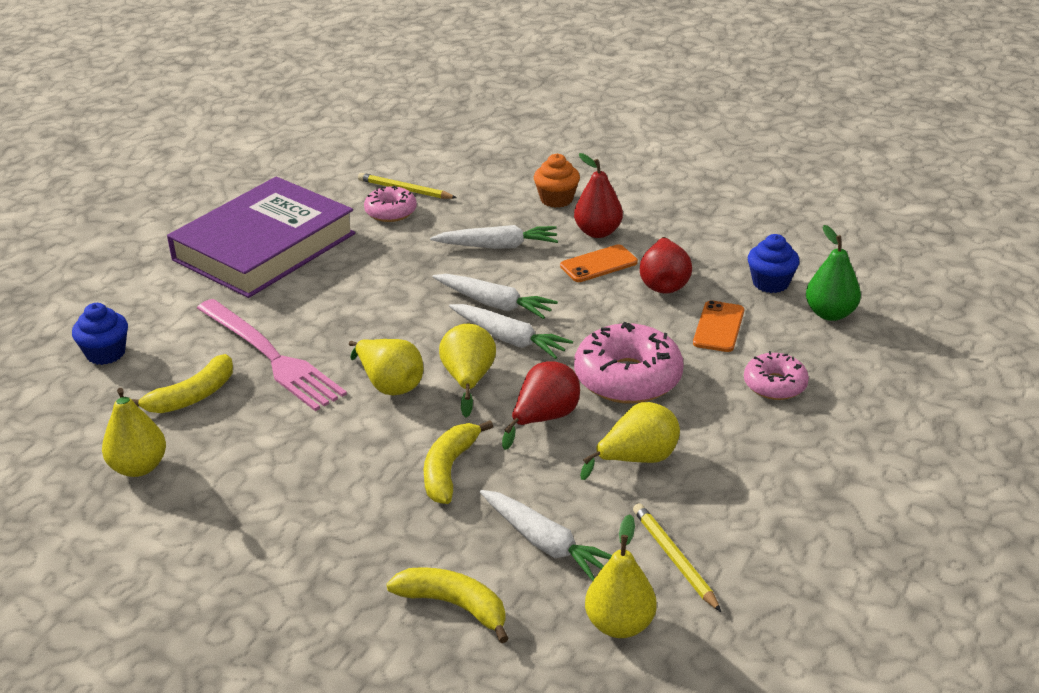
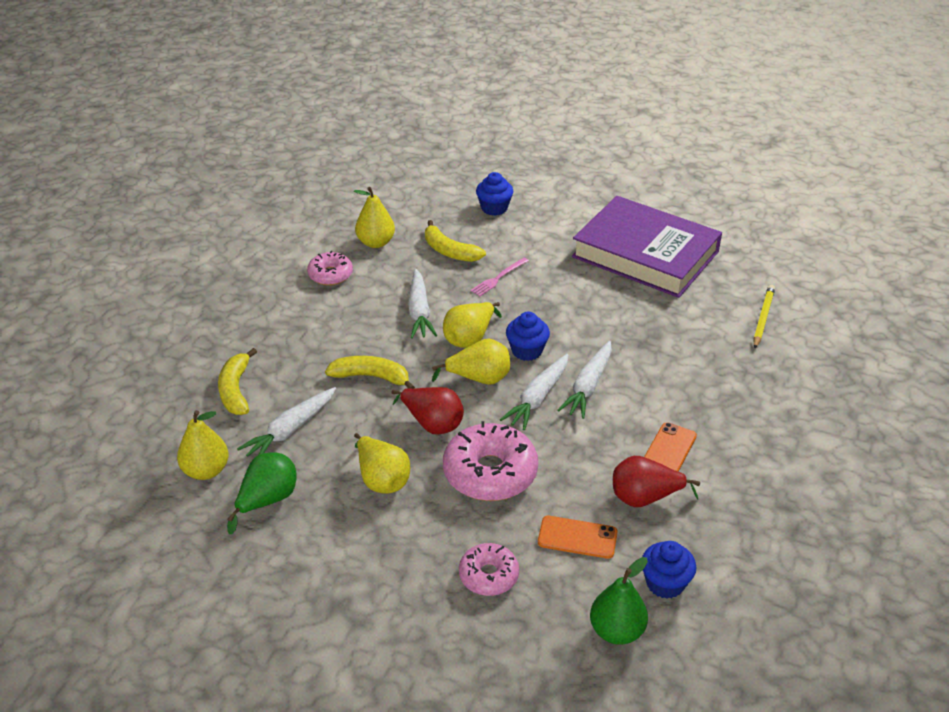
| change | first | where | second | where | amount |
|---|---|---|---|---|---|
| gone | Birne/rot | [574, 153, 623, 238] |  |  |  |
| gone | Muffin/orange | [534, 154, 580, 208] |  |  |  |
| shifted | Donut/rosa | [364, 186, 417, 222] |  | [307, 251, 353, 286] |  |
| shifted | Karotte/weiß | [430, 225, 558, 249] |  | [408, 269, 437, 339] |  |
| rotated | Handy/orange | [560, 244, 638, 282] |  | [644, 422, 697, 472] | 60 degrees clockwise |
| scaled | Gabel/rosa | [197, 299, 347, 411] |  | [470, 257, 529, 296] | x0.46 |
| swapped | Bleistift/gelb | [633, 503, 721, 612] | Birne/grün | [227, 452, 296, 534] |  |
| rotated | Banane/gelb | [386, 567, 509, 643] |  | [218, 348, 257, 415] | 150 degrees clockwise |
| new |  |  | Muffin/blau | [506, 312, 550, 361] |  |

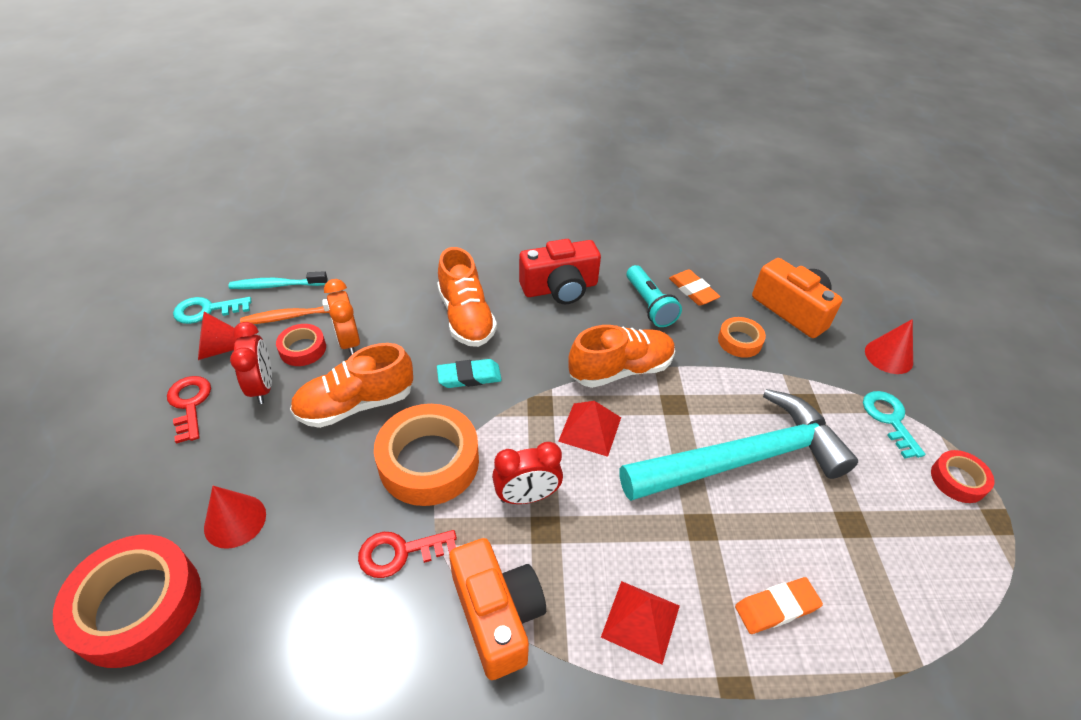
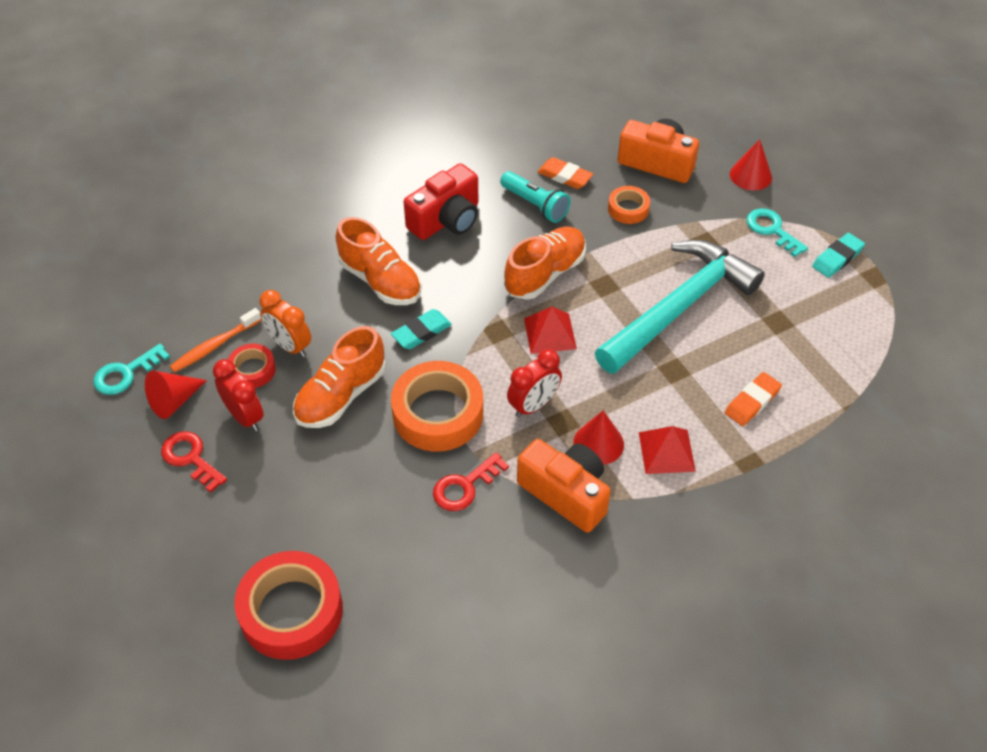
| change | first | where | second | where | amount |
|---|---|---|---|---|---|
| gone | Zahnbürste/türkis | [228, 271, 328, 289] |  |  |  |
| swapped | Klebeband/rot | [931, 450, 994, 503] | Radiergummi/türkis | [812, 233, 865, 278] |  |
| shifted | Kegel/rot | [204, 486, 266, 549] |  | [573, 411, 624, 465] |  |

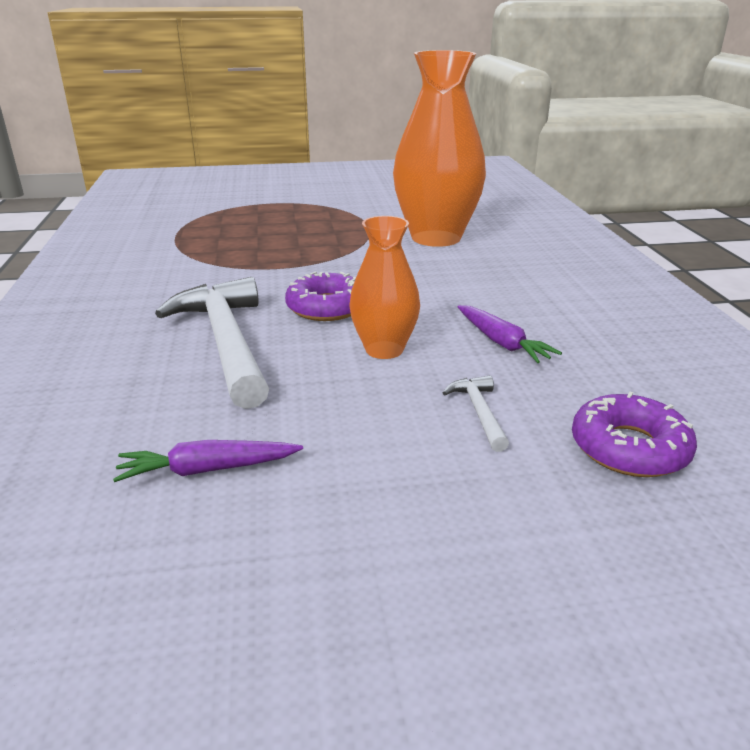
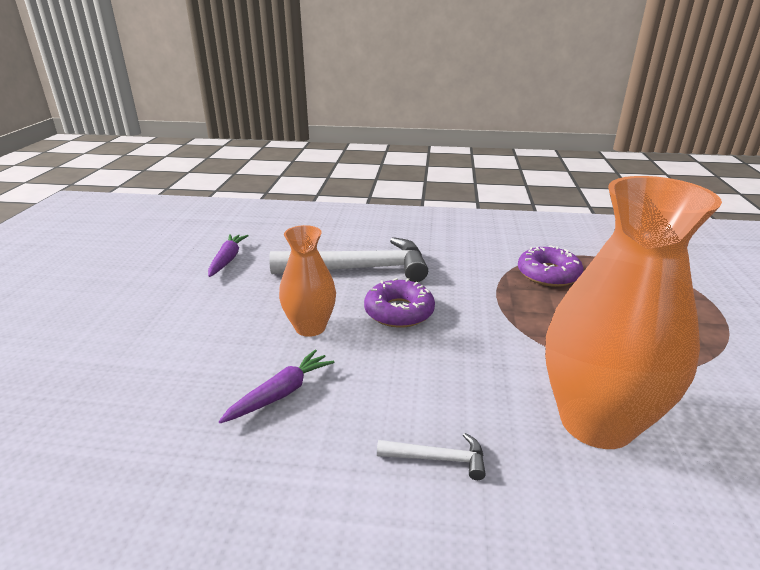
| change | first | where | second | where | amount |
|---|---|---|---|---|---|
| rotated | Karotte/lila | [458, 305, 562, 363] |  | [219, 350, 335, 423] | 150 degrees clockwise |
| shifted | Hammer/weiß | [443, 376, 509, 452] |  | [377, 433, 486, 480] |  |
| shifted | Donut/lila | [572, 392, 697, 477] |  | [518, 245, 583, 287] |  |

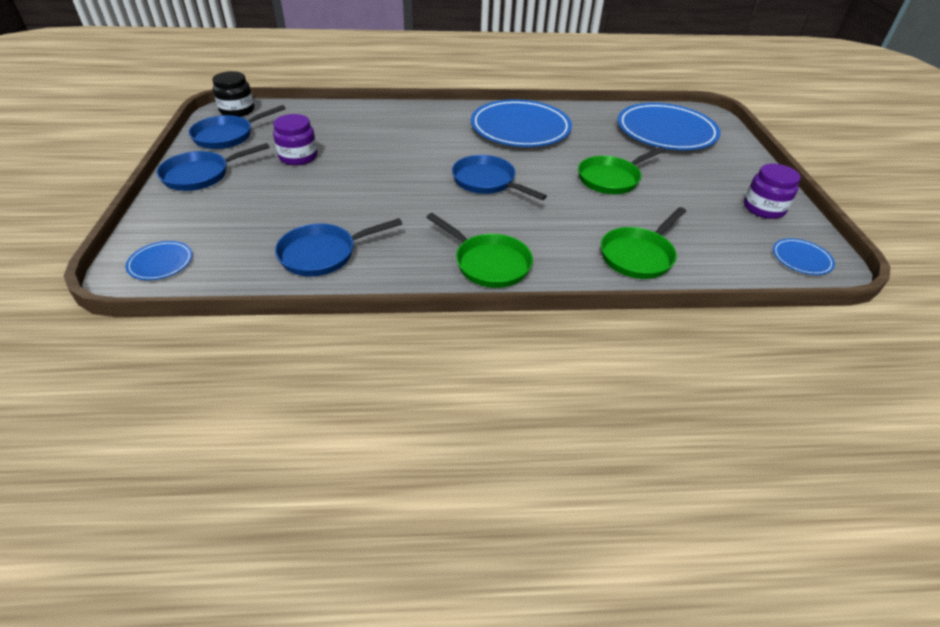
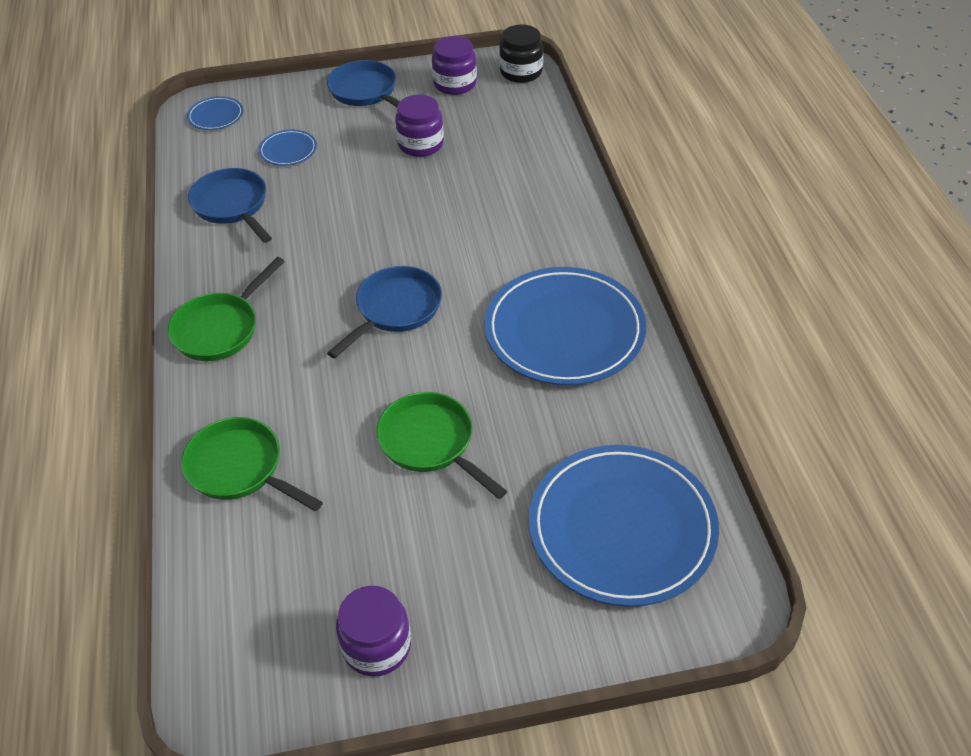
| change | first | where | second | where | amount |
|---|---|---|---|---|---|
| swapped | Pfanne/blau | [188, 105, 286, 149] | Einmachglas/lila | [432, 36, 477, 95] |  |
| shifted | Teller/blau | [773, 238, 835, 275] |  | [259, 130, 317, 166] |  |

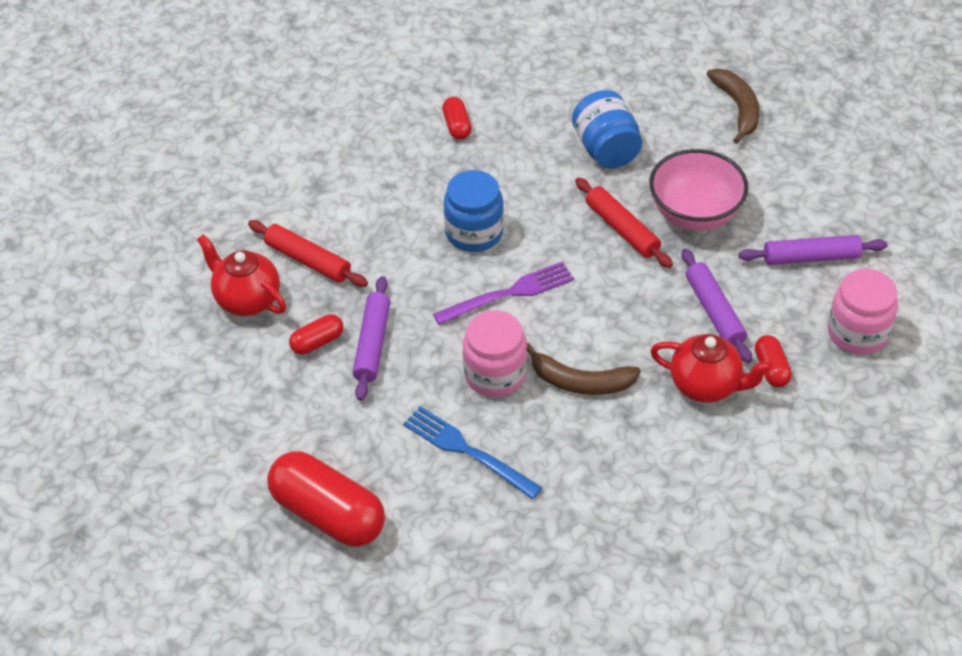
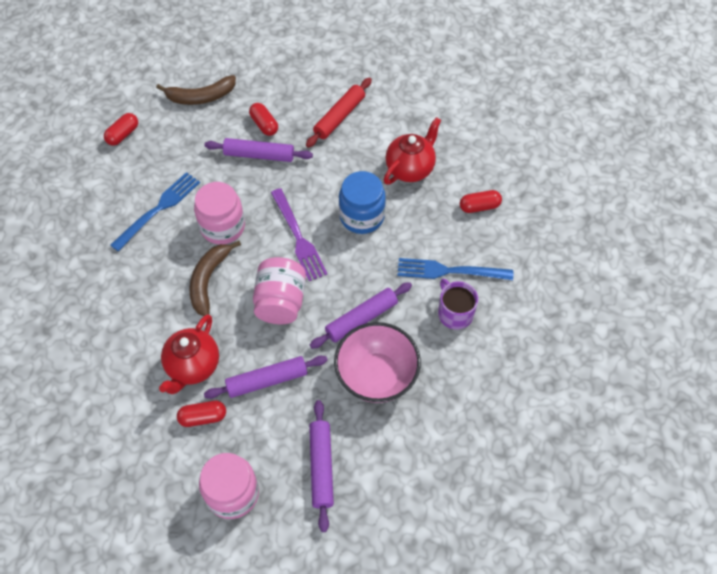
| change | first | where | second | where | amount |
|---|---|---|---|---|---|
| shifted | Banane/braun | [707, 68, 759, 144] |  | [156, 75, 236, 105] |  |
| swapped | Einmachglas/blau | [572, 90, 642, 169] | Tasse/lila | [438, 279, 478, 330] |  |
| repainted | Nudelholz/rot | [575, 177, 673, 268] | Nudelholz/lila | [310, 282, 412, 349] |  |
| shifted | Teekanne/rot | [197, 234, 286, 316] |  | [384, 117, 441, 184] |  |
| scaled | Kapsel/rot | [267, 451, 385, 547] |  | [104, 113, 138, 146] | x0.48 |
| new |  |  | Einmachglas/rosa | [253, 257, 306, 324] |  |
| new |  |  | Gabel/blau | [398, 258, 513, 280] |  |

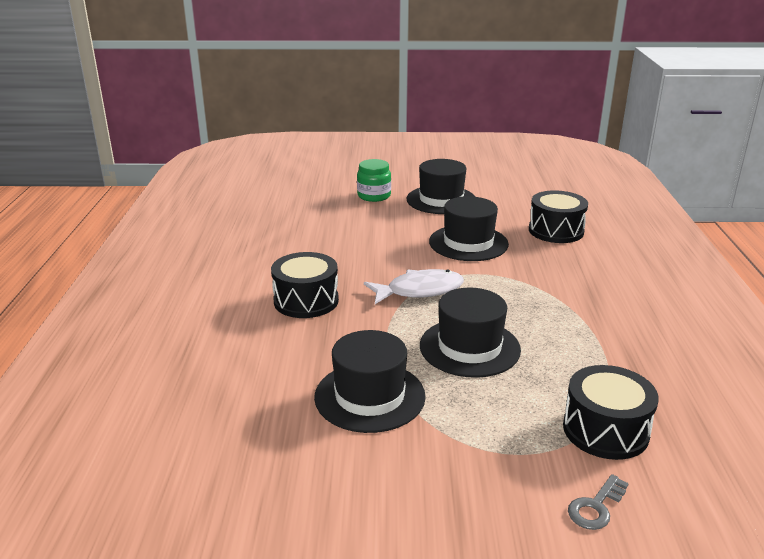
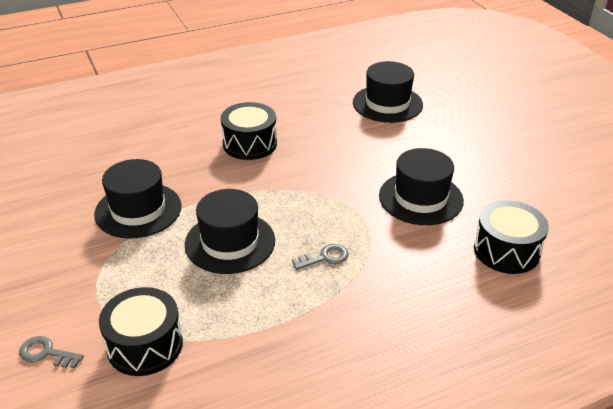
| change | first | where | second | where | amount |
|---|---|---|---|---|---|
| gone | Einmachglas/grün | [357, 159, 391, 202] |  |  |  |
| shifted | Hut/schwarz | [406, 159, 475, 214] |  | [353, 61, 423, 123] |  |
| gone | Fisch/weiß | [364, 269, 464, 304] |  |  |  |
| new |  |  | Schlüssel/grau | [292, 244, 348, 270] |  |

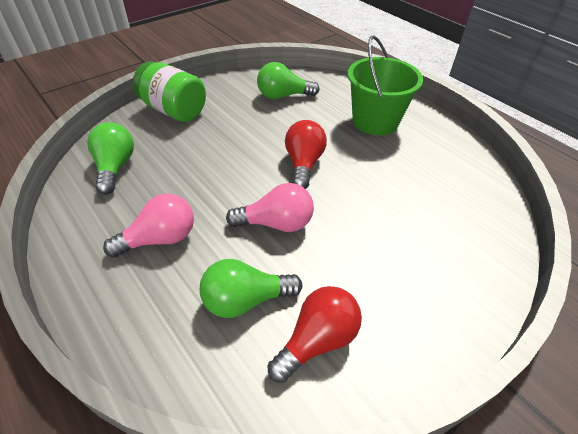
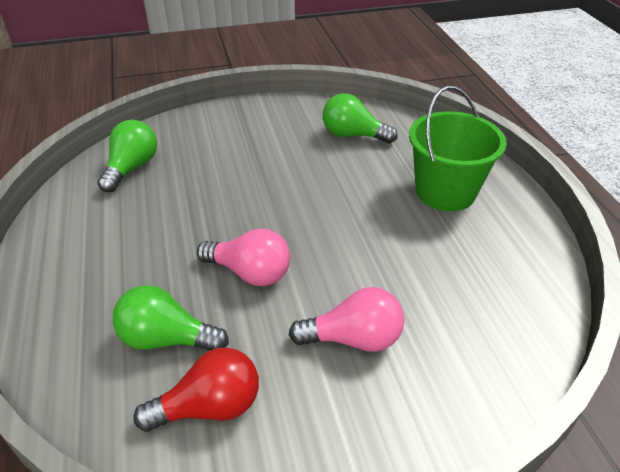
| change | first | where | second | where | amount |
|---|---|---|---|---|---|
| gone | Einmachglas/grün | [133, 61, 206, 122] |  |  |  |
| gone | Glühbirne/rot | [285, 120, 327, 189] |  |  |  |
| shifted | Glühbirne/rosa | [103, 193, 194, 258] |  | [289, 287, 404, 352] |  |

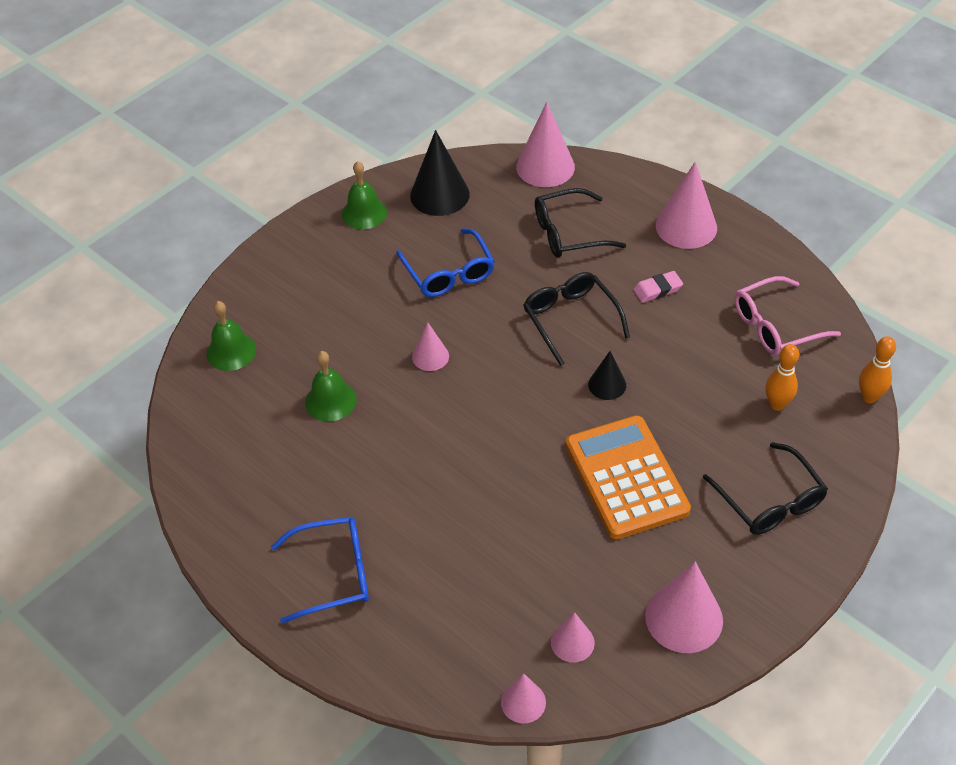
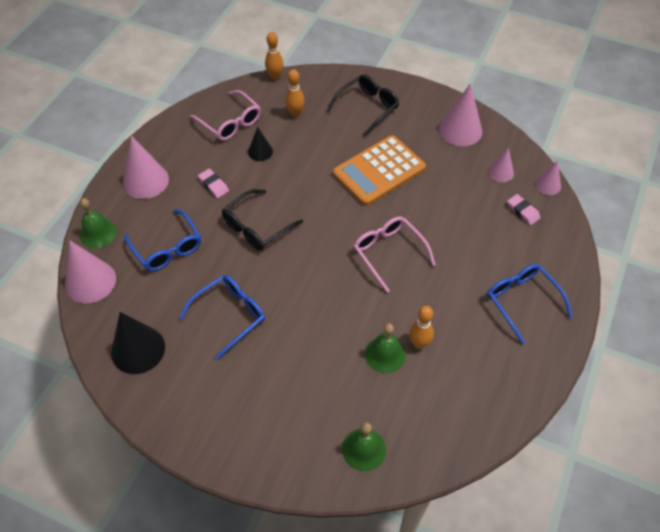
| change | first | where | second | where | amount |
|---|---|---|---|---|---|
| shifted | Glocke/grün | [342, 161, 387, 229] |  | [80, 198, 117, 248] |  |
| repainted | Brille/schwarz | [535, 188, 626, 258] | Brille/blau | [124, 209, 201, 271] |  |
| gone | Kegel/rosa | [412, 322, 449, 371] |  |  |  |
| shifted | Kegel/schwarz | [588, 351, 626, 400] |  | [248, 127, 273, 161] |  |
| new |  |  | Radiergummi/rosa | [507, 194, 541, 225] |  |
| new |  |  | Brille/rosa | [354, 216, 436, 293] |  |
| new |  |  | Bowlingkegel/orange | [409, 306, 434, 349] |  |

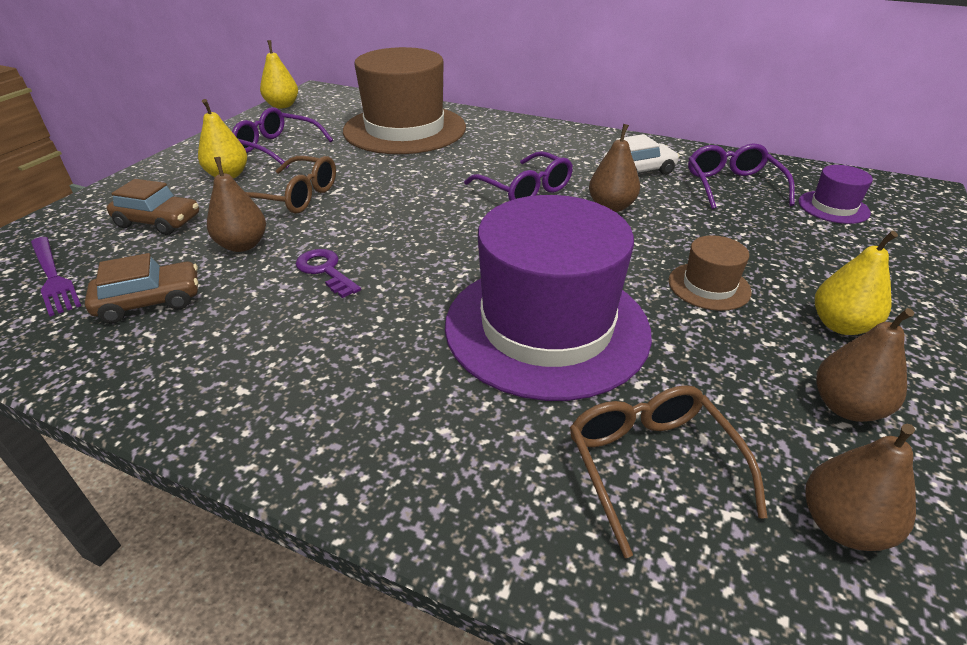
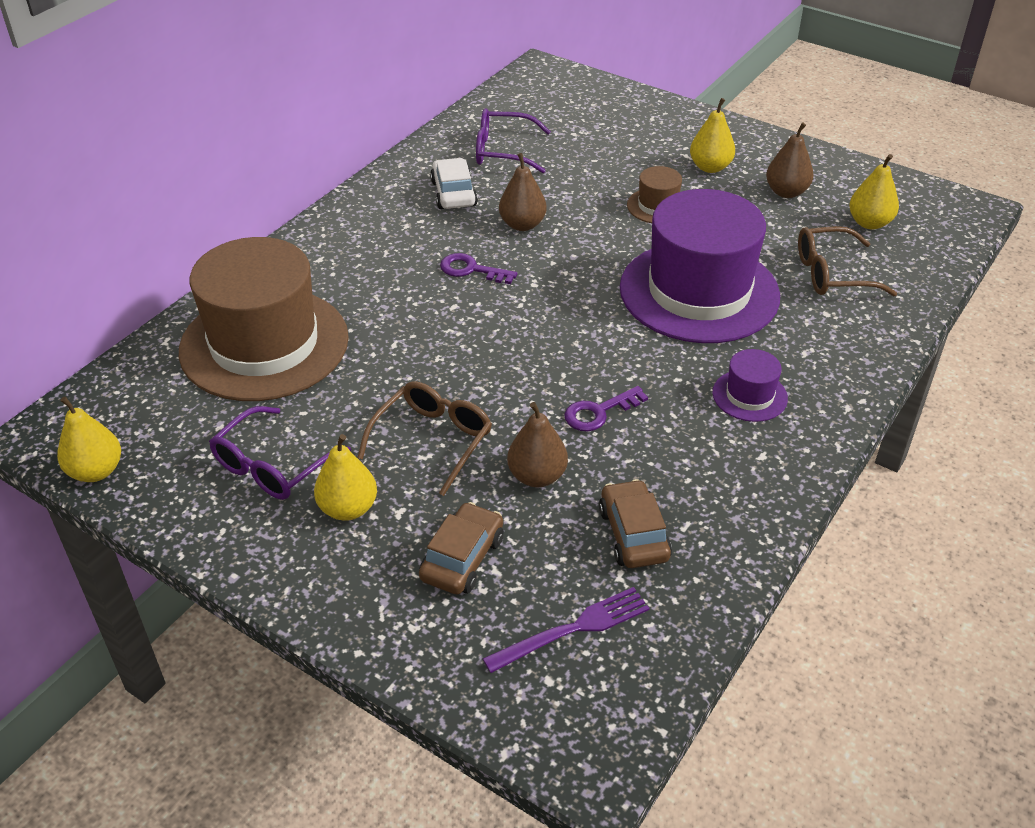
| change | first | where | second | where | amount |
|---|---|---|---|---|---|
| swapped | Brille/lila | [464, 151, 573, 201] | Schlüssel/lila | [440, 253, 517, 284] |  |
| shifted | Hut/lila | [799, 165, 873, 224] |  | [713, 349, 788, 422] |  |
| repainted | Birne/braun | [805, 424, 916, 551] | Birne/gelb | [849, 154, 899, 229] |  |

